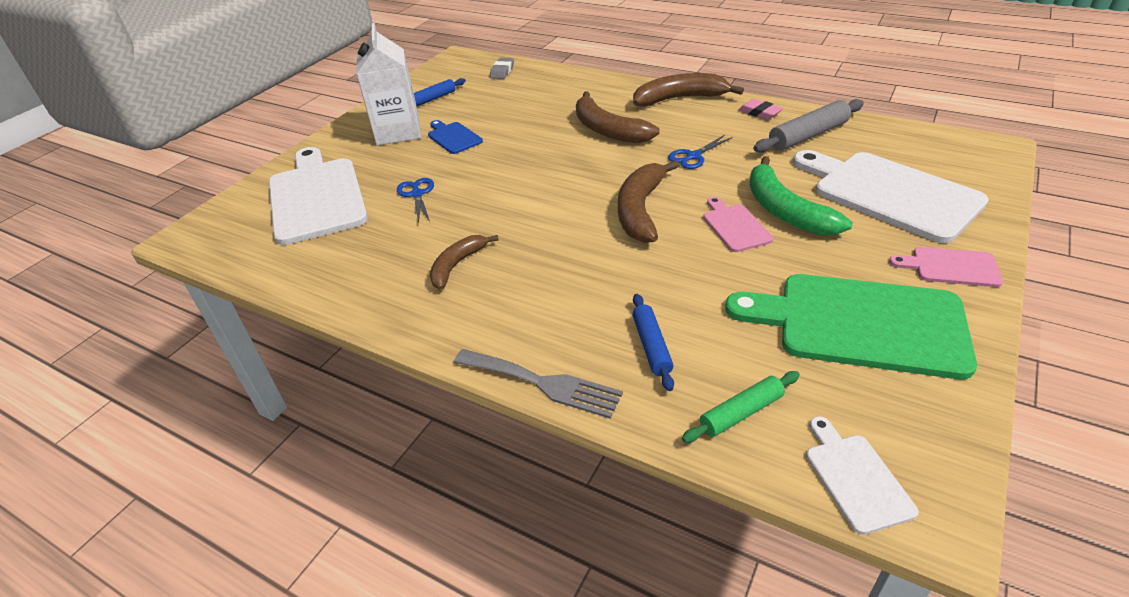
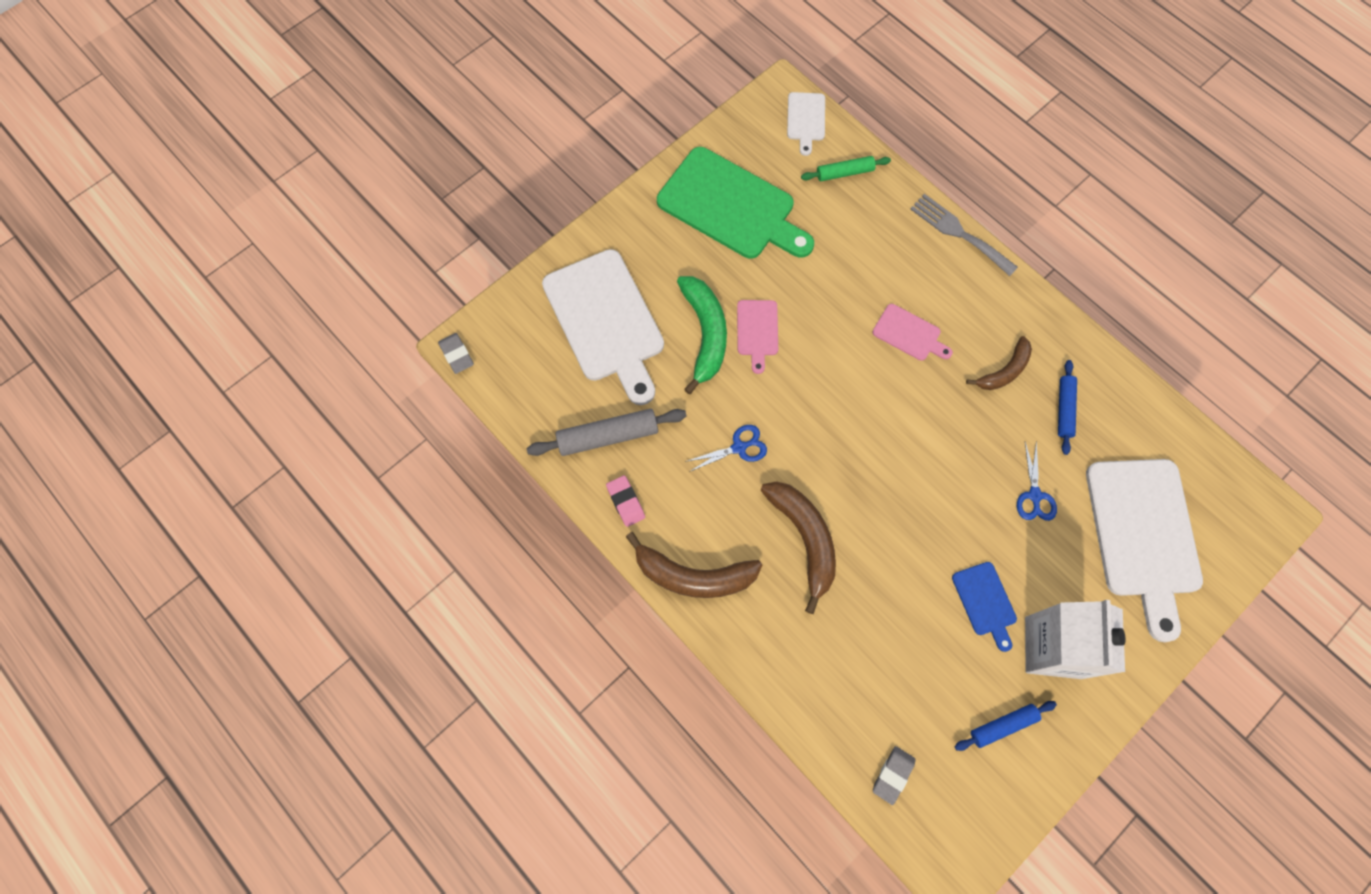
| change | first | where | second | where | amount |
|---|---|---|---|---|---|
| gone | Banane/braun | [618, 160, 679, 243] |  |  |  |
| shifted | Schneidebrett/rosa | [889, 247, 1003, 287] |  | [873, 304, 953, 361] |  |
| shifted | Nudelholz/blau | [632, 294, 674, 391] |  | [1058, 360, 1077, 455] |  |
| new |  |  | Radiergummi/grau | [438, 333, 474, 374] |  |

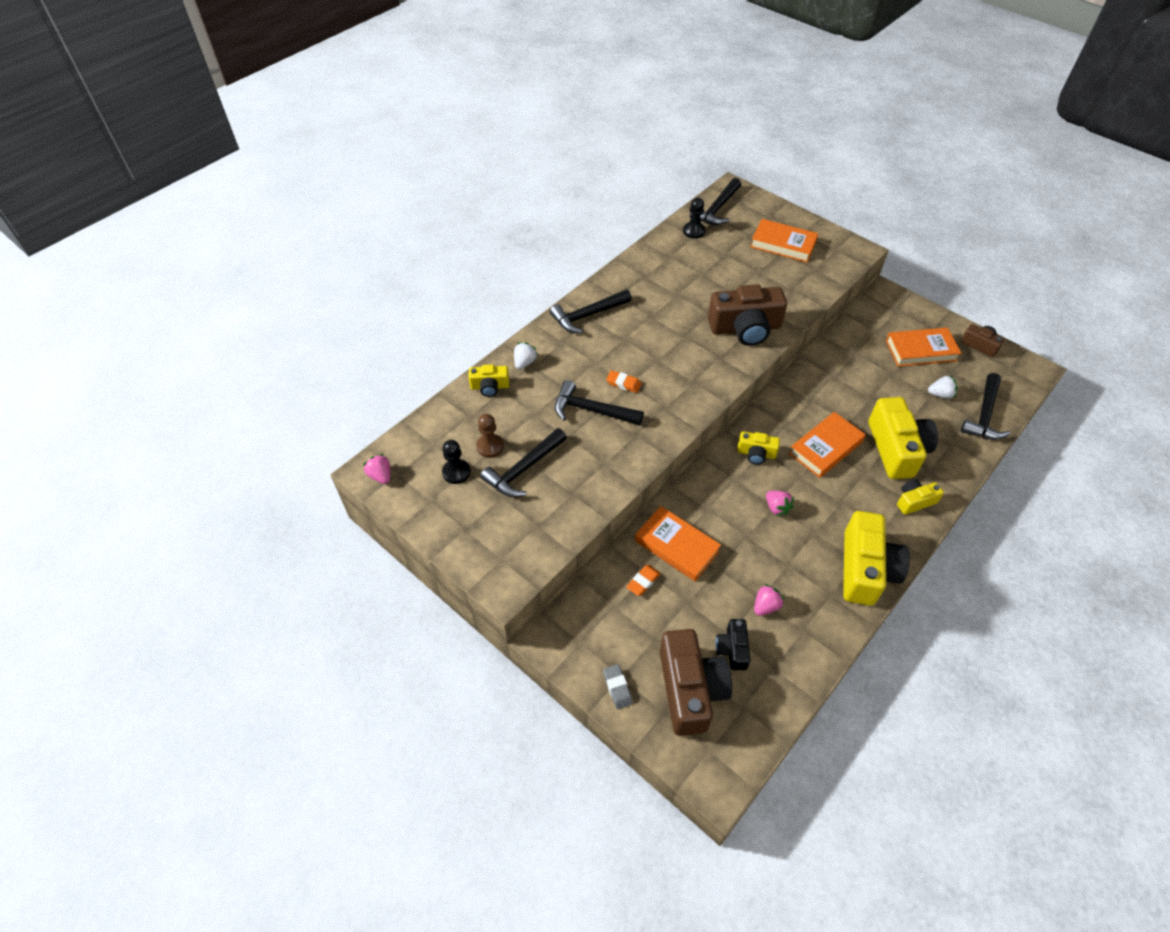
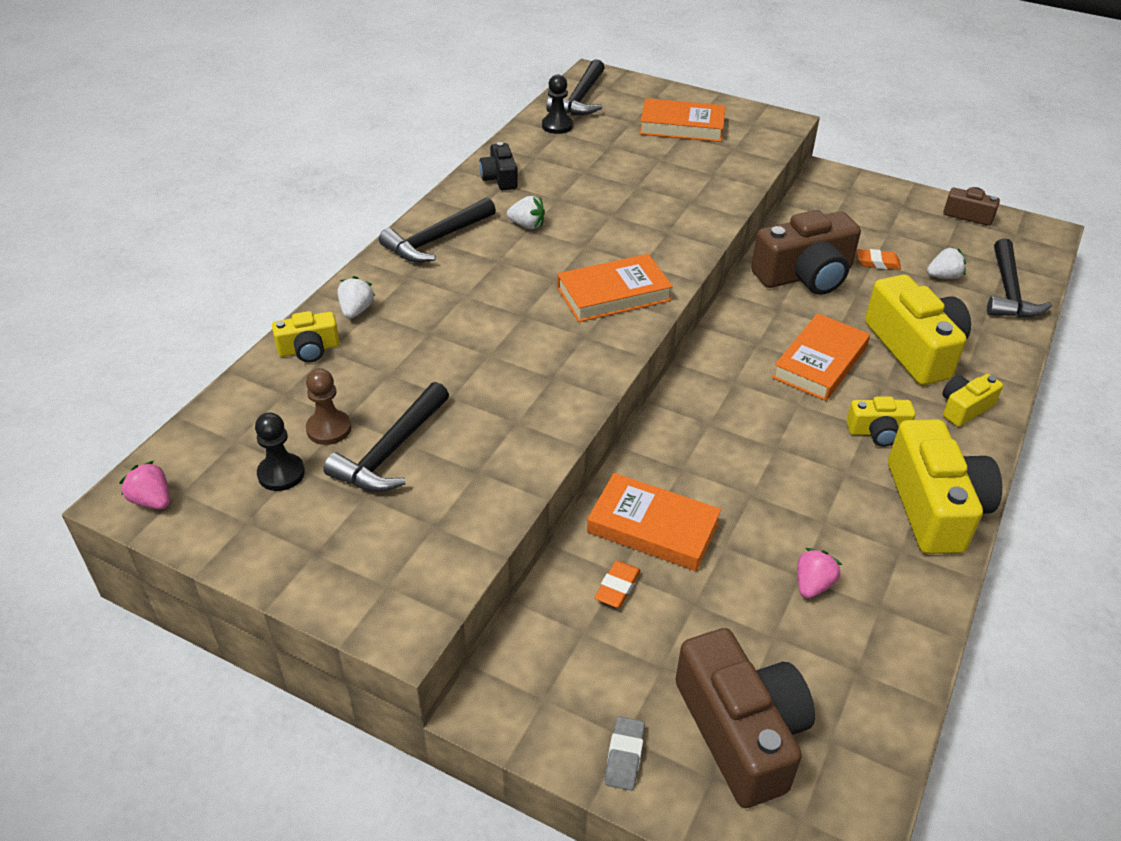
| change | first | where | second | where | amount |
|---|---|---|---|---|---|
| shifted | Kamera/braun | [708, 284, 787, 346] |  | [751, 210, 861, 295] |  |
| shifted | Buch/orange | [886, 328, 962, 366] |  | [557, 254, 673, 322] |  |
| shifted | Radiergummi/orange | [606, 370, 642, 393] |  | [857, 249, 901, 270] |  |
| gone | Hammer/schwarz | [555, 380, 644, 425] |  |  |  |
| shifted | Kamera/gelb | [737, 431, 780, 465] |  | [846, 397, 916, 447] |  |
| gone | Erdbeere/rosa | [766, 491, 794, 517] |  |  |  |
| shifted | Kamera/schwarz | [716, 619, 751, 670] |  | [479, 142, 518, 190] |  |
| rotated | Radiergummi/grau | [603, 664, 633, 709] |  | [605, 716, 645, 791] | 45 degrees clockwise |
| new |  |  | Erdbeere/weiß | [507, 196, 545, 229] |  |

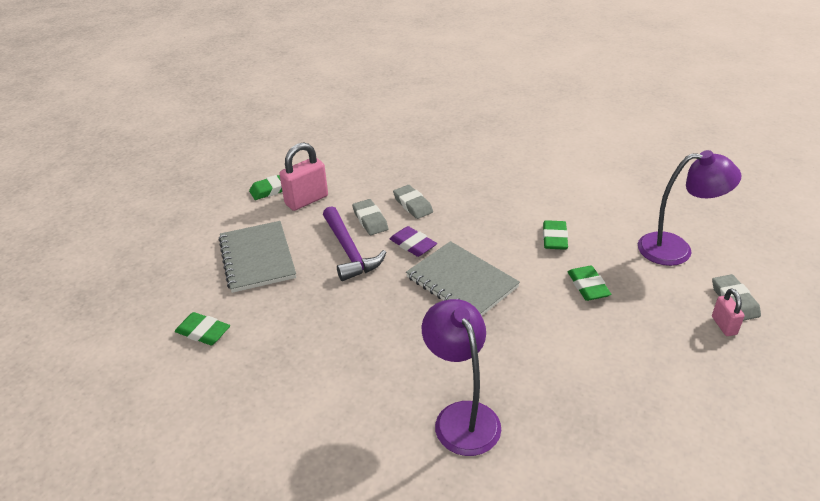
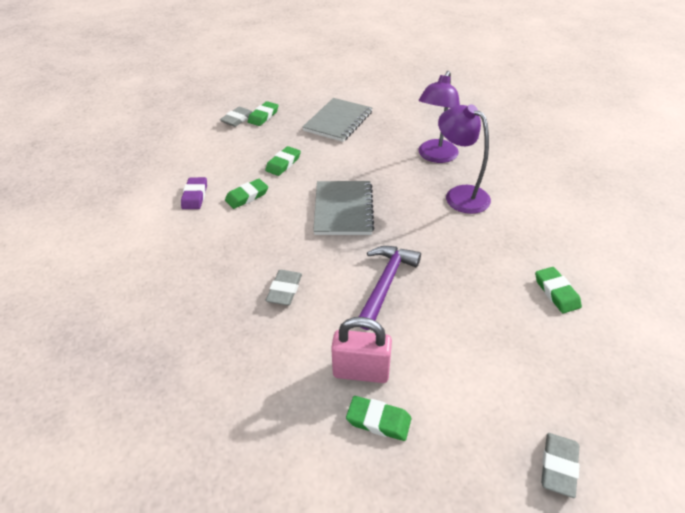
| change | first | where | second | where | amount |
|---|---|---|---|---|---|
| shifted | Lampe/lila | [638, 150, 741, 266] |  | [438, 104, 491, 214] |  |
| shifted | Radiergummi/grau | [352, 199, 388, 235] |  | [541, 433, 580, 498] |  |
| shifted | Notizbuch/grau | [219, 221, 296, 293] |  | [302, 98, 372, 142] |  |
| shifted | Radiergummi/lila | [389, 226, 437, 257] |  | [181, 177, 207, 209] |  |
| swapped | Vorhängeschloss/rosa | [712, 288, 745, 336] | Radiergummi/grün | [248, 101, 279, 126] |  |

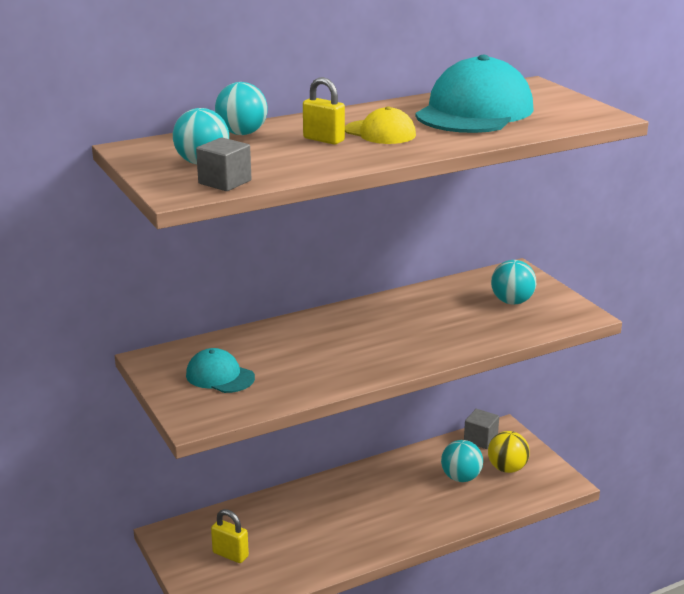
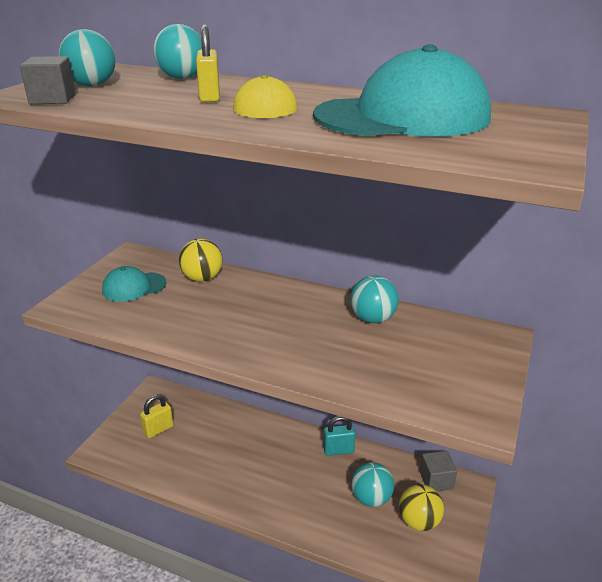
| change | first | where | second | where | amount |
|---|---|---|---|---|---|
| shifted | Ball/türkis | [491, 260, 536, 304] |  | [351, 275, 399, 323] |  |
| rotated | Kappe/türkis | [186, 348, 255, 393] |  | [102, 266, 167, 302] | 105 degrees counterclockwise |
| rotated | Vorhängeschloss/gelb | [211, 509, 249, 563] |  | [140, 395, 174, 438] | 60 degrees clockwise |
| new |  |  | Ball/gelb | [179, 238, 222, 282] |  |
| new |  |  | Vorhängeschloss/türkis | [323, 416, 356, 456] |  |

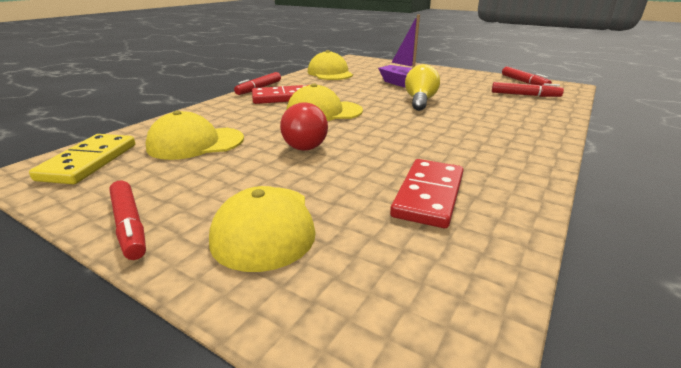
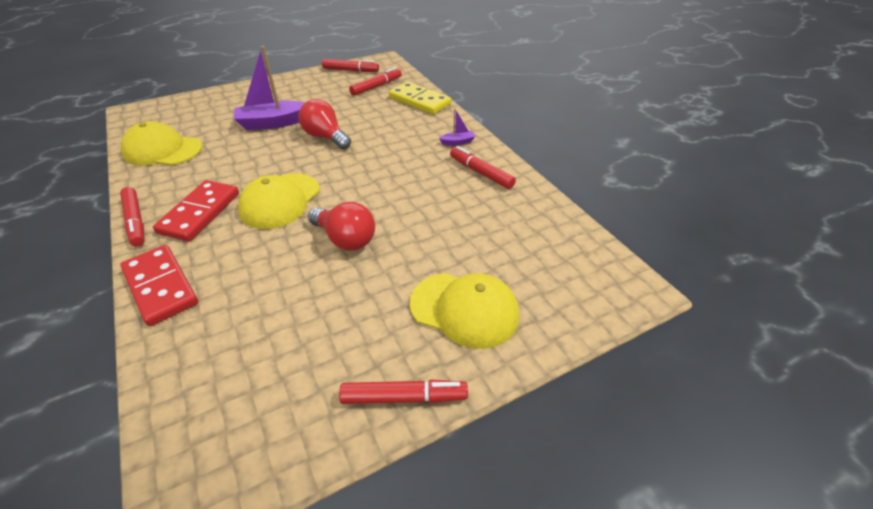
| change | first | where | second | where | amount |
|---|---|---|---|---|---|
| repainted | Glühbirne/gelb | [405, 64, 440, 111] | Glühbirne/rot | [298, 99, 351, 149] |  |
| gone | Kappe/gelb | [146, 110, 244, 160] |  |  |  |
| shifted | Dominostein/gelb | [29, 134, 135, 184] |  | [389, 82, 451, 114] |  |
| shifted | Dominostein/rot | [390, 159, 463, 228] |  | [120, 245, 198, 326] |  |
| new |  |  | Boot/lila | [439, 109, 475, 146] |  |
| new |  |  | Filzstift/rot | [450, 146, 516, 189] |  |

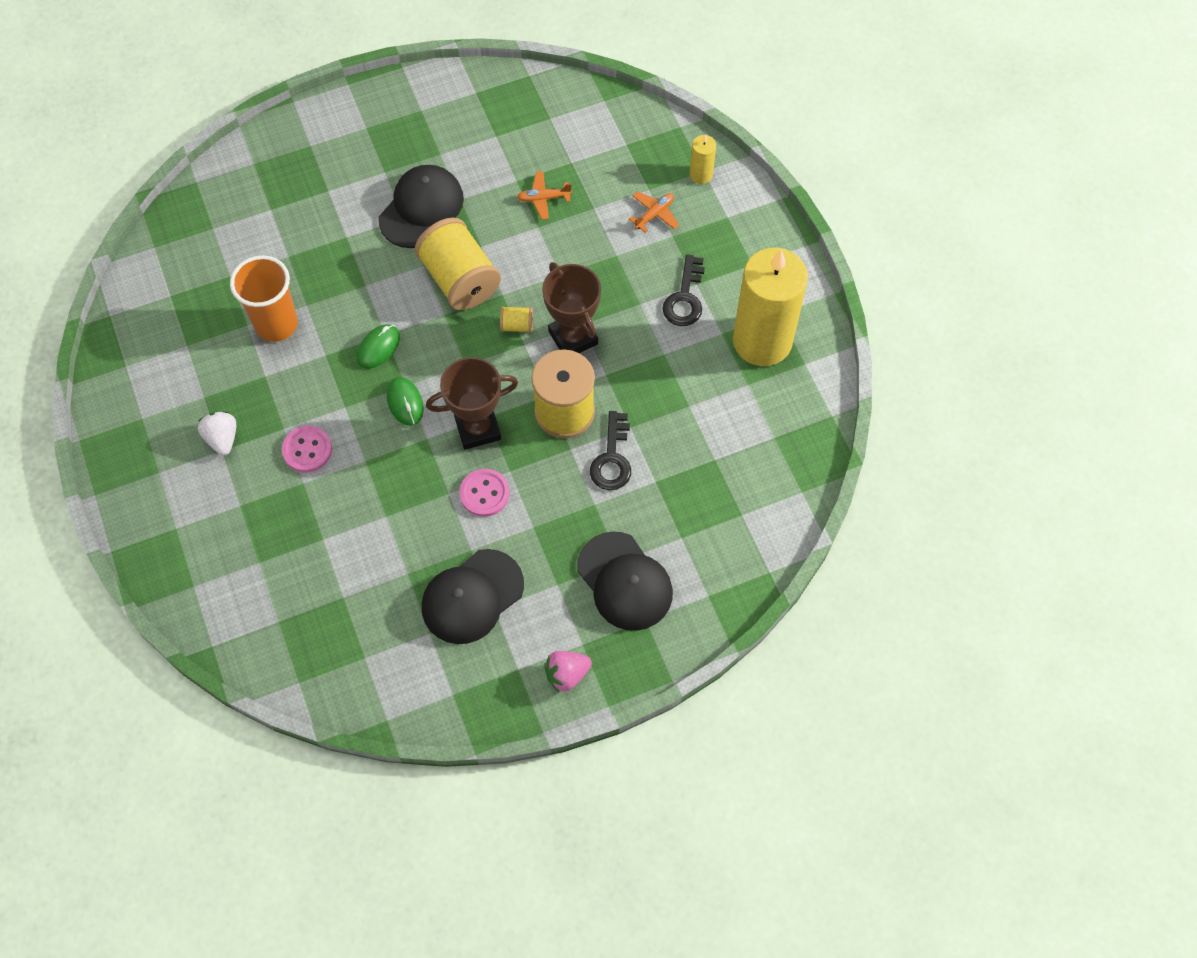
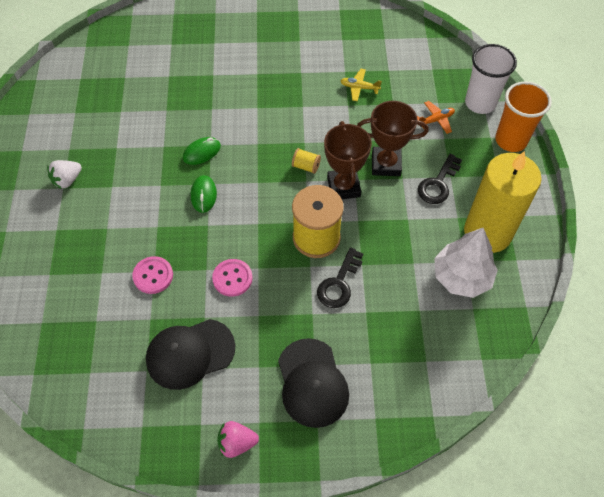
| change | first | where | second | where | amount |
|---|---|---|---|---|---|
| swapped | Kerze/gelb | [689, 134, 716, 184] | Becher/weiß | [465, 44, 517, 114] |  |
| gone | Kappe/schwarz | [378, 165, 464, 248] |  |  |  |
| repainted | Flugzeug/orange | [517, 171, 572, 220] | Flugzeug/gelb | [341, 69, 382, 101] |  |
| gone | Garnrolle/gelb | [415, 218, 501, 310] |  |  |  |
| shifted | Becher/orange | [230, 255, 298, 342] |  | [495, 82, 552, 152] |  |
| shifted | Pokal/braun | [426, 357, 518, 450] |  | [357, 101, 429, 176] |  |
| rotated | Erdbeere/weiß | [198, 411, 236, 455] |  | [47, 160, 82, 189] | 135 degrees counterclockwise |
| shifted | Knopf/rosa | [282, 426, 332, 473] |  | [132, 256, 173, 294] |  |
| new |  |  | Baum/weiß | [434, 228, 498, 298] |  |

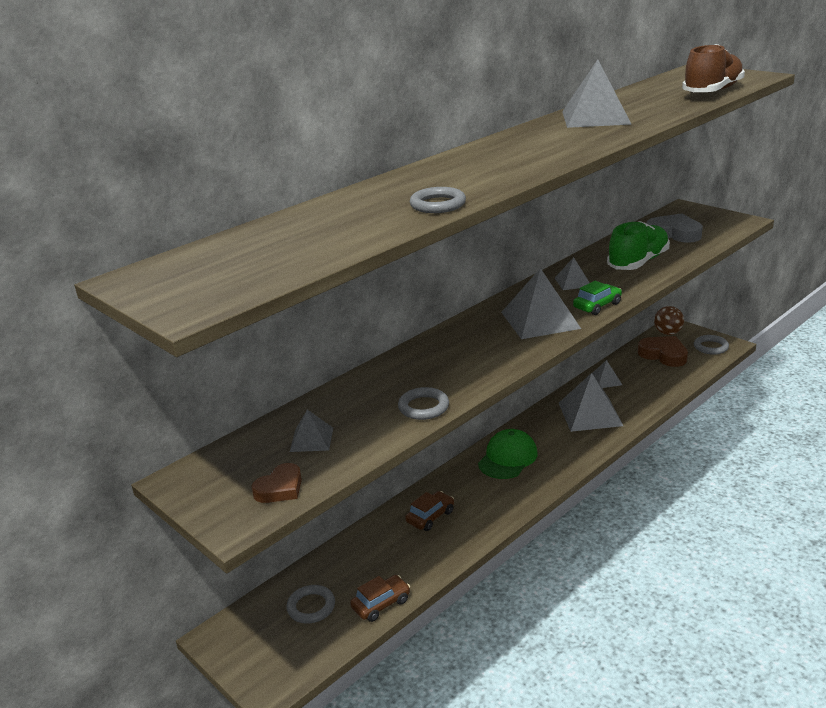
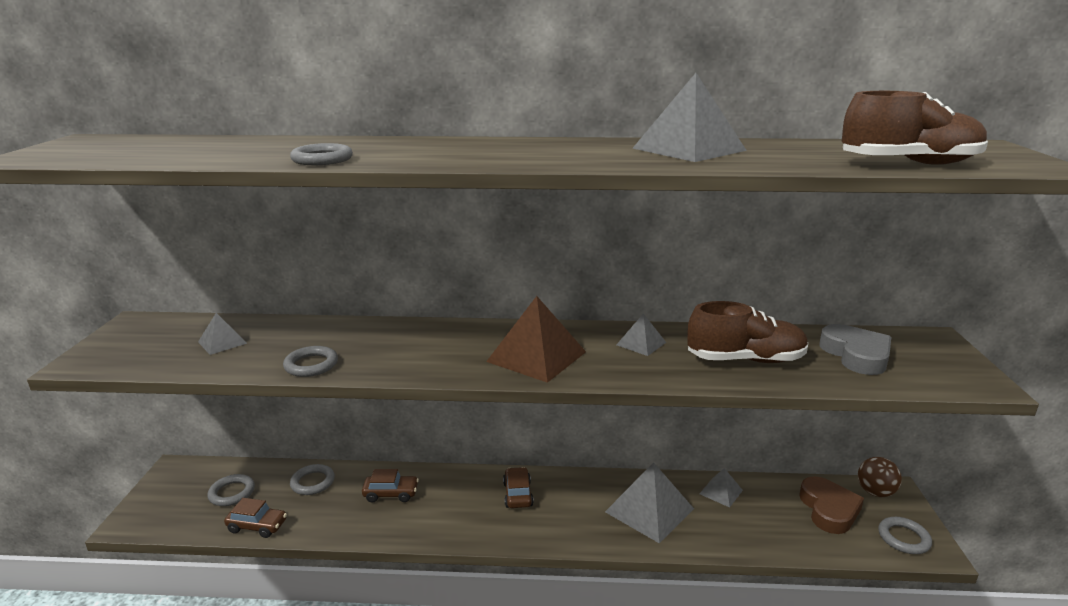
| change | first | where | second | where | amount |
|---|---|---|---|---|---|
| repainted | Schuh/grün | [607, 221, 670, 270] | Schuh/braun | [688, 301, 808, 363] |  |
| repainted | Pyramide/grau | [501, 268, 581, 339] | Pyramide/braun | [486, 296, 586, 383] |  |
| gone | Auto/grün | [573, 281, 622, 315] |  |  |  |
| swapped | Kappe/grün | [478, 429, 538, 479] | Auto/braun | [503, 467, 534, 508] |  |
| gone | Herz/braun | [252, 463, 302, 503] |  |  |  |
| new |  |  | Ring/grau | [290, 464, 335, 495] |  |

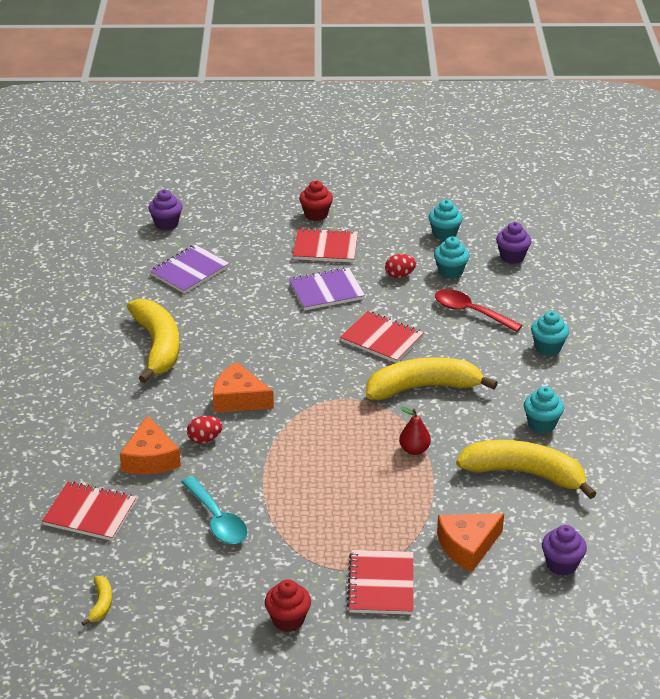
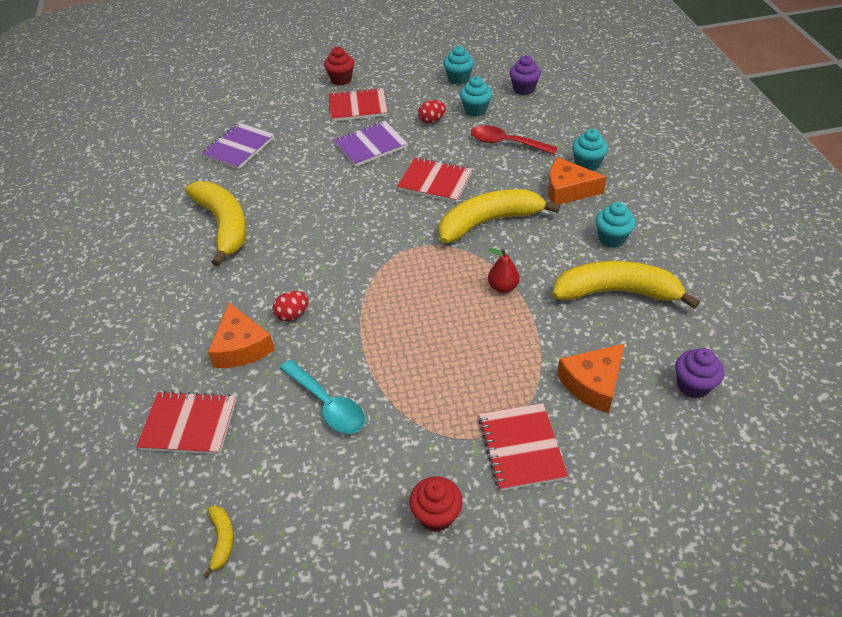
| change | first | where | second | where | amount |
|---|---|---|---|---|---|
| gone | Muffin/lila | [148, 190, 182, 231] |  |  |  |
| shifted | Käse/orange | [213, 362, 274, 412] |  | [548, 157, 607, 204] |  |

